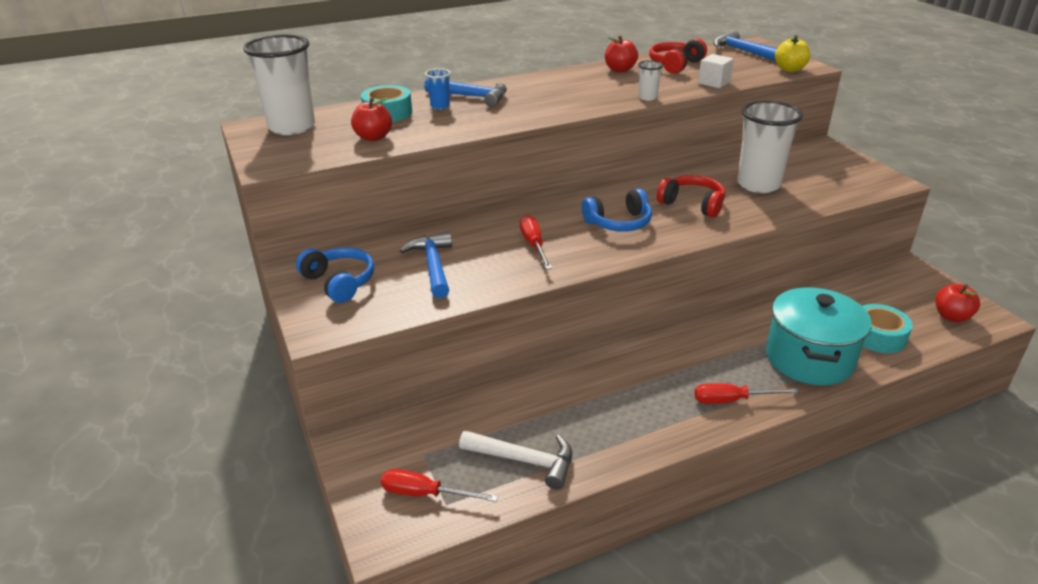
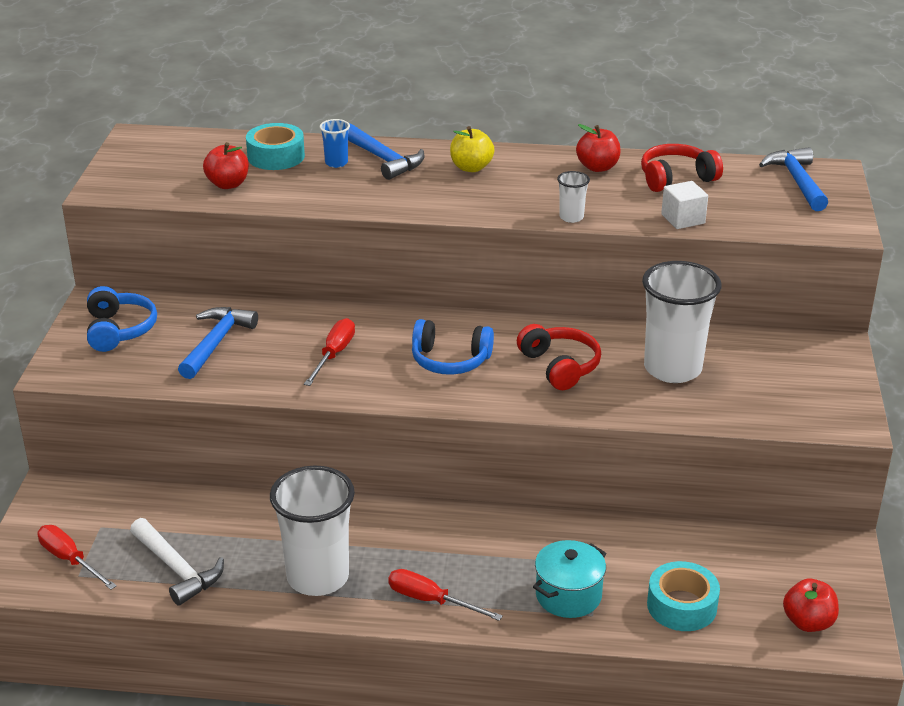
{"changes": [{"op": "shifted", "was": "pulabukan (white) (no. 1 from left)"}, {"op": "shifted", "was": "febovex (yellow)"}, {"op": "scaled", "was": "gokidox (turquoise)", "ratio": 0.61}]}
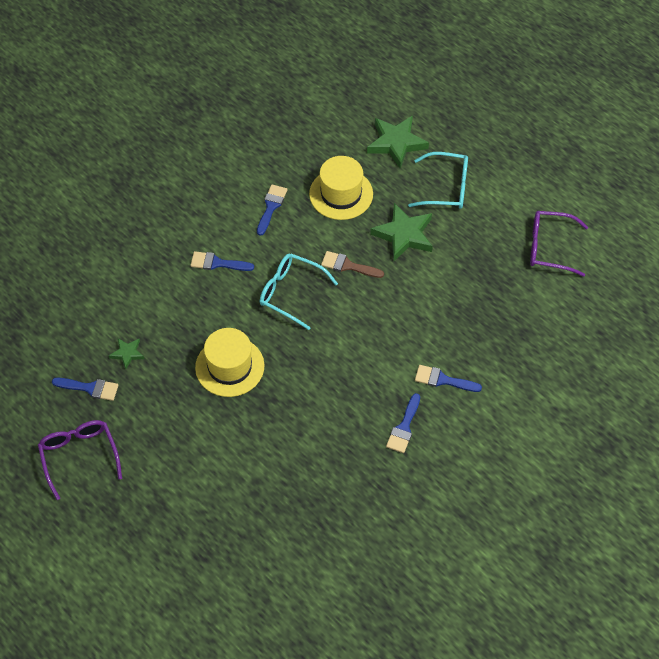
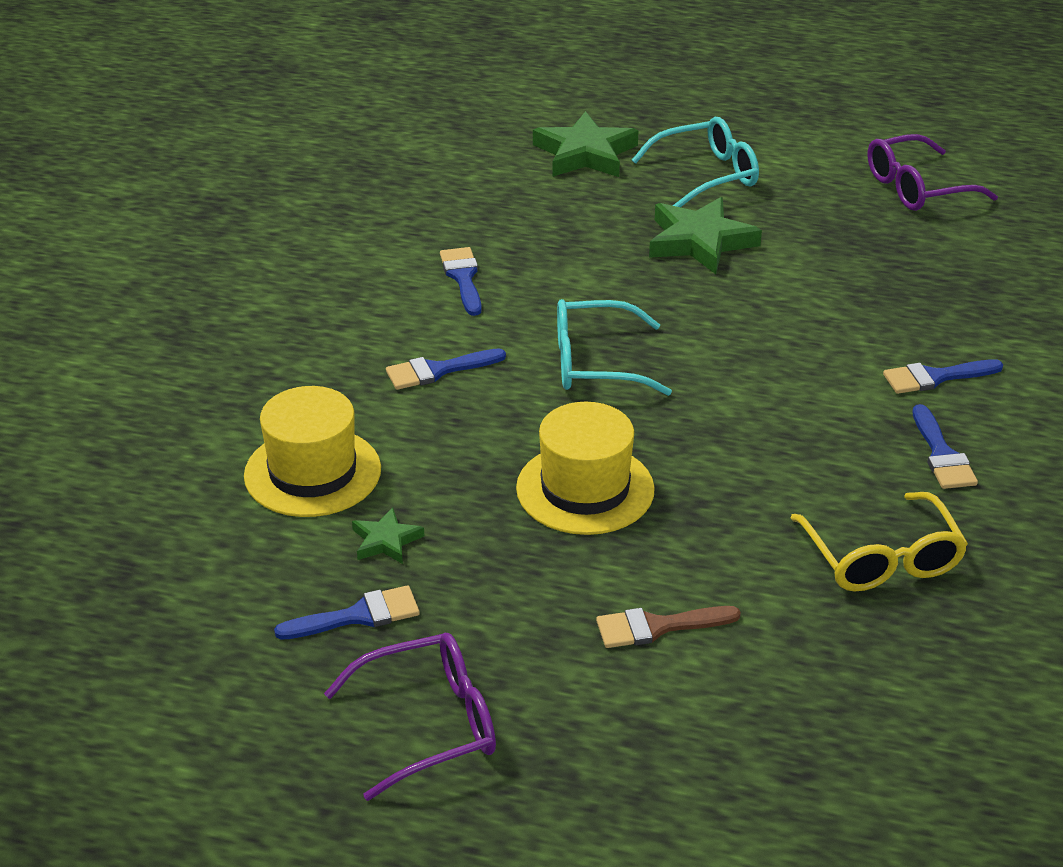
{"changes": [{"op": "shifted", "was": "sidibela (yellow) (no. 2 from left in the first image)", "now": "sidibela (yellow) (no. 1 from left)"}, {"op": "shifted", "was": "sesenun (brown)"}, {"op": "rotated", "was": "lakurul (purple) (no. 1 from left)", "clockwise": 120}, {"op": "new", "now": "lakurul (yellow)"}]}
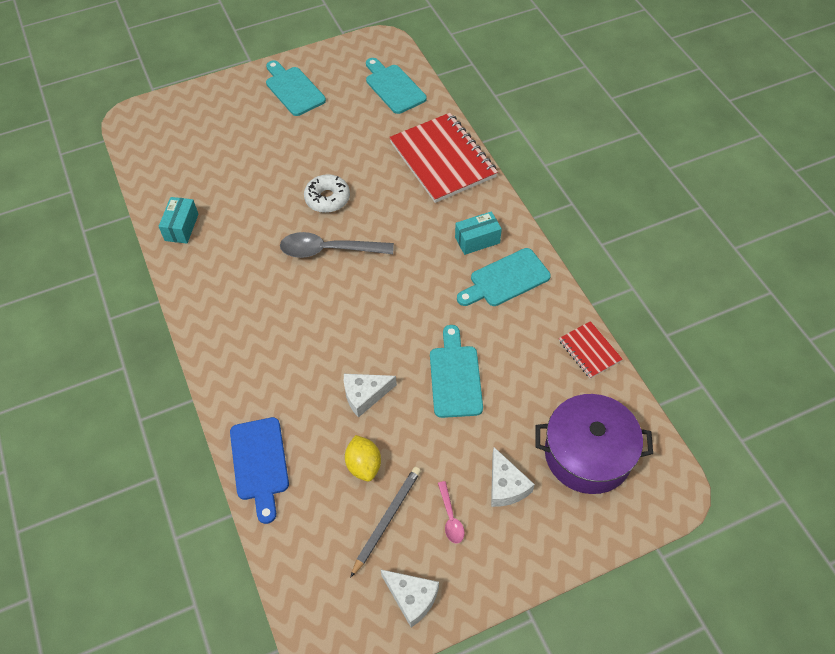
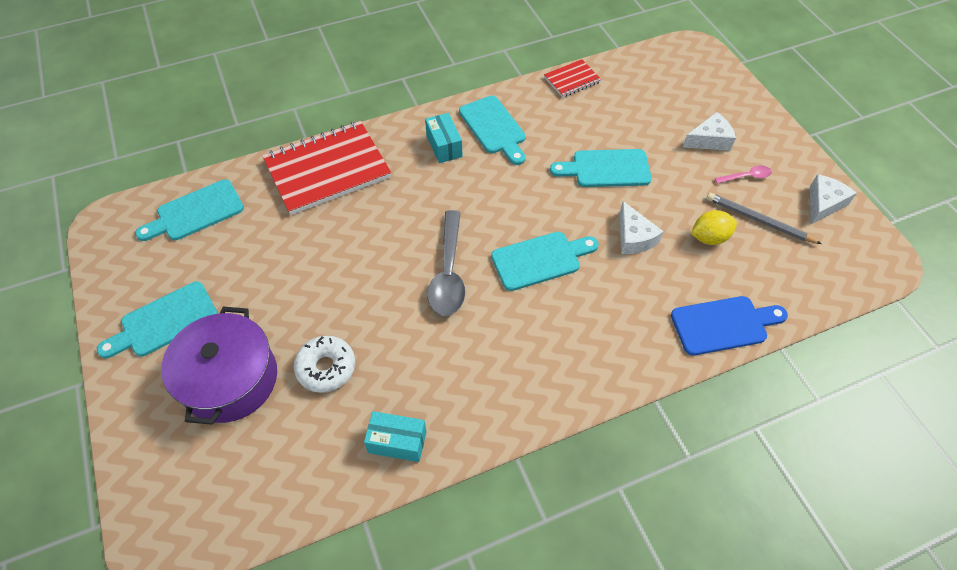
{"changes": [{"op": "shifted", "was": "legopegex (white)"}, {"op": "shifted", "was": "gokidox (purple)"}, {"op": "new", "now": "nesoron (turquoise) (no. 4 from left)"}]}
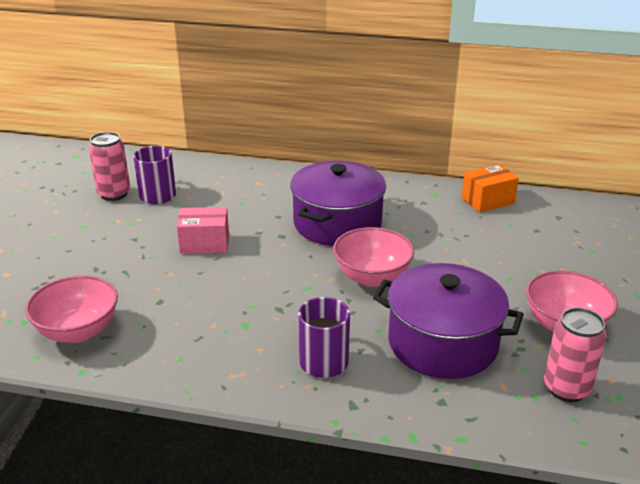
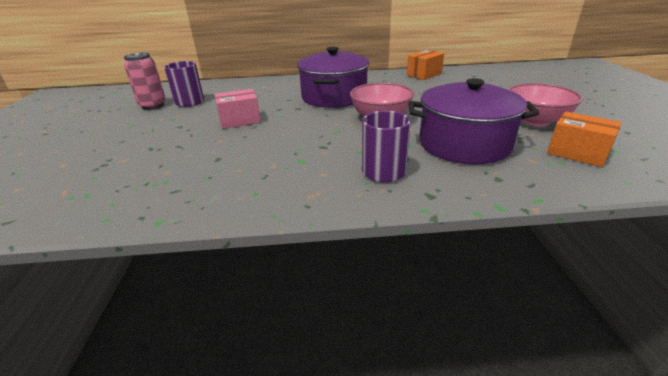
{"changes": [{"op": "gone", "was": "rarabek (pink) (no. 1 from left)"}, {"op": "swapped", "was": "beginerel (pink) (no. 2 from left)", "now": "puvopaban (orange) (no. 2 from left)"}]}
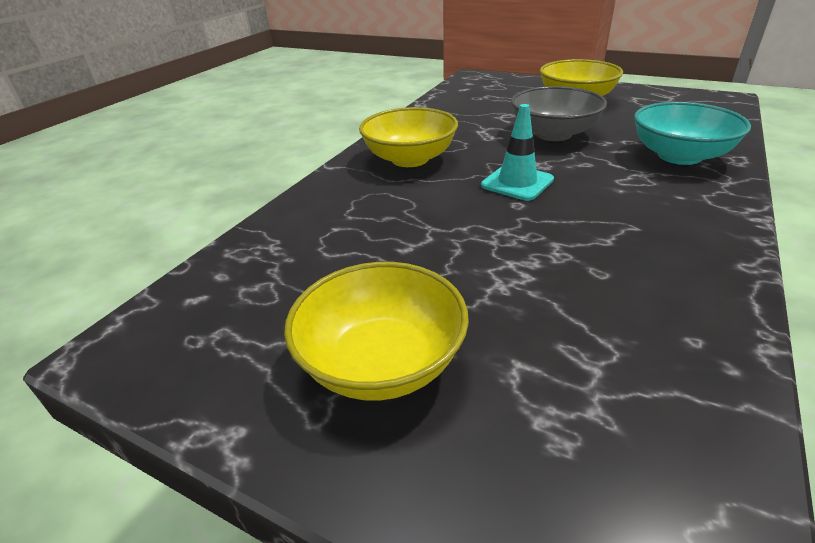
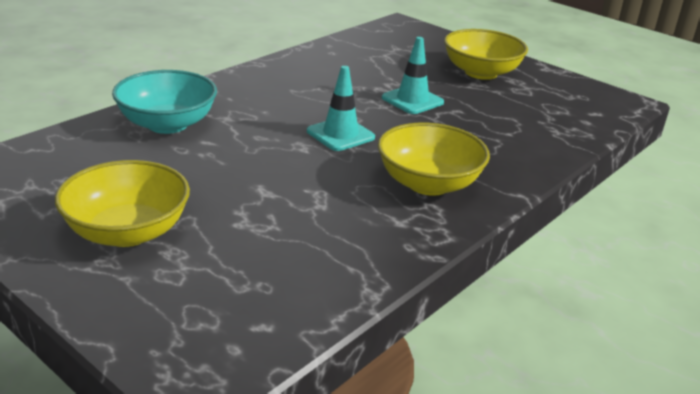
{"changes": [{"op": "gone", "was": "rarabek (grey)"}, {"op": "new", "now": "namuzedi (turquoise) (no. 2 from left)"}]}
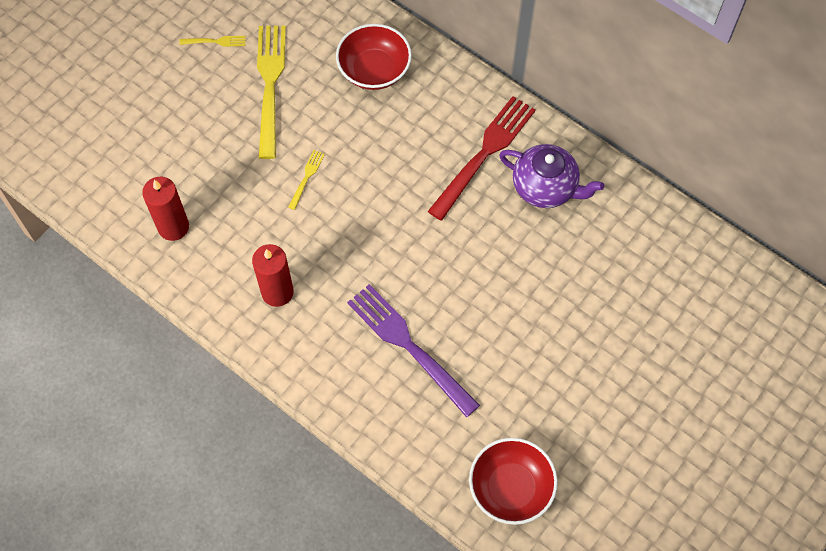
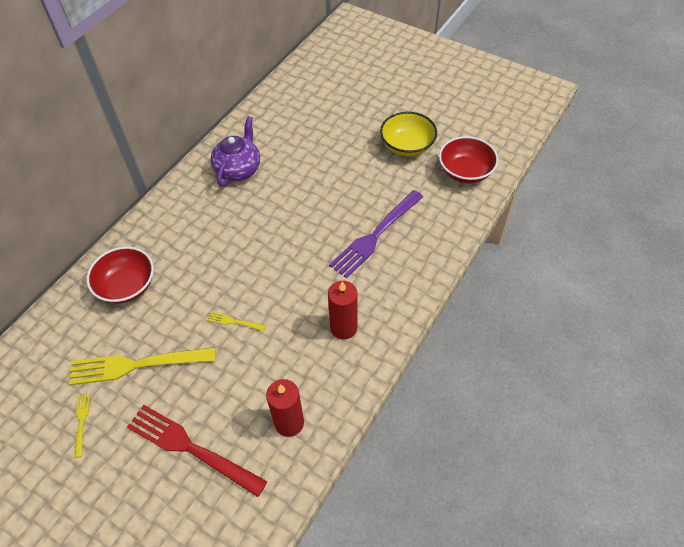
{"changes": [{"op": "shifted", "was": "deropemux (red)"}, {"op": "new", "now": "rarabek (yellow)"}]}
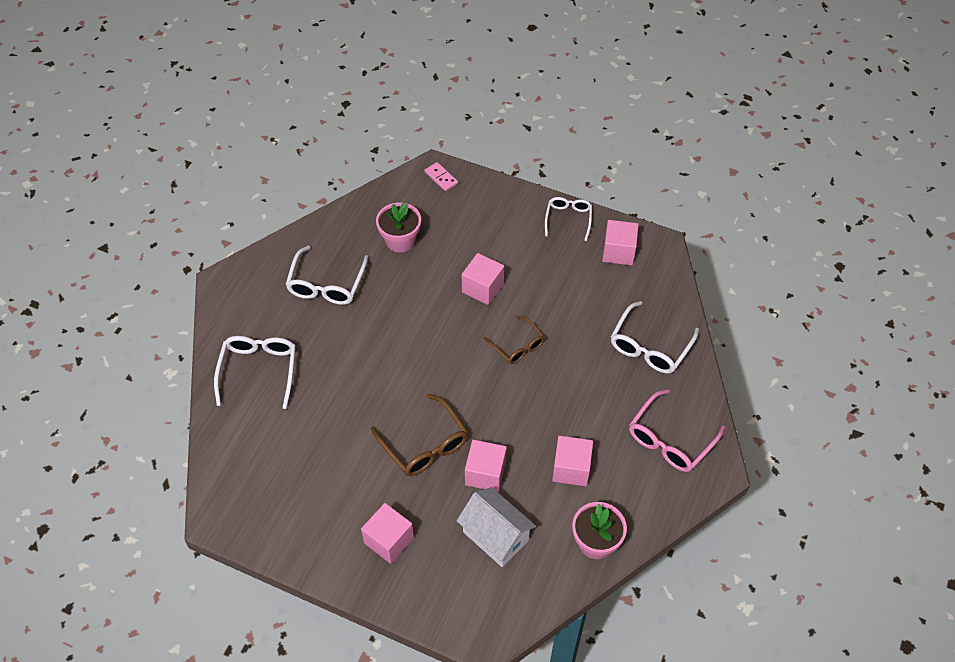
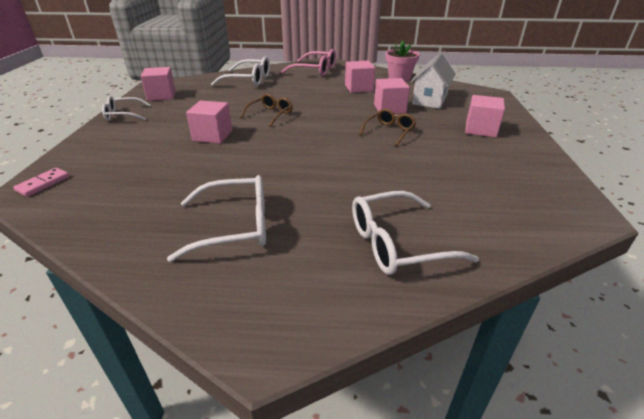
{"changes": [{"op": "gone", "was": "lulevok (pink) (no. 1 from left)"}, {"op": "scaled", "was": "lakurul (brown) (no. 1 from left in the first image)", "ratio": 0.66}]}
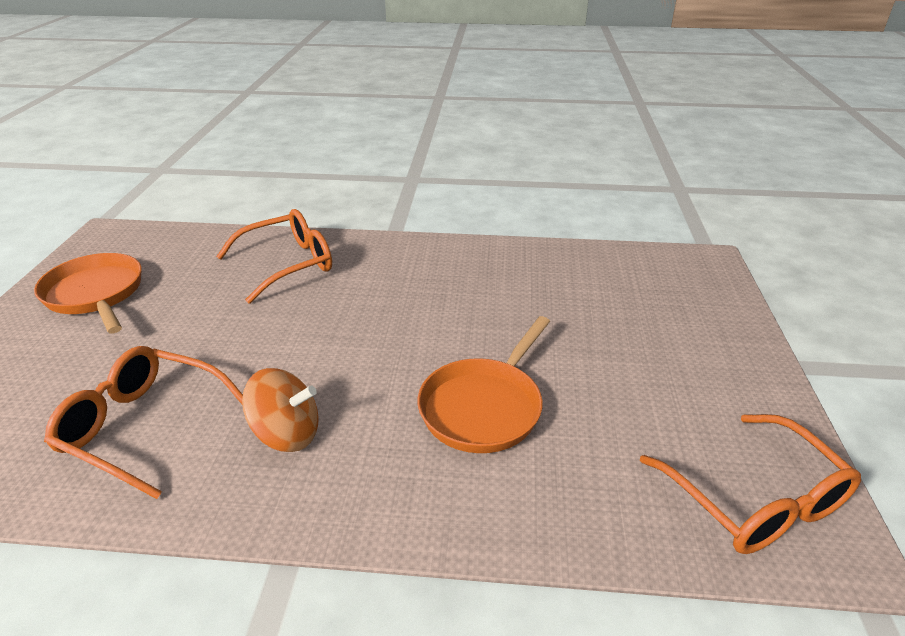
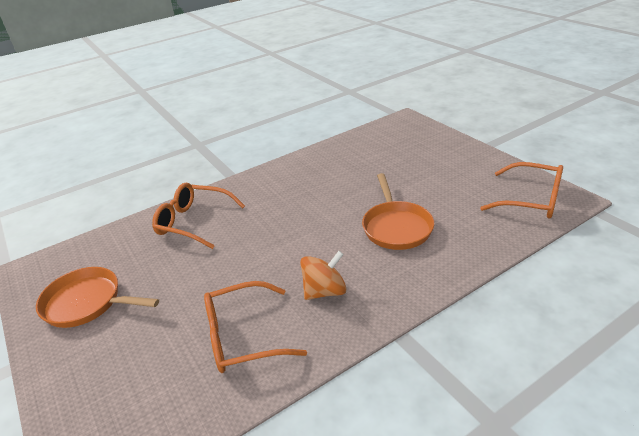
{"changes": [{"op": "rotated", "was": "lakurul (orange) (no. 2 from left in the first image)", "clockwise": -90}]}
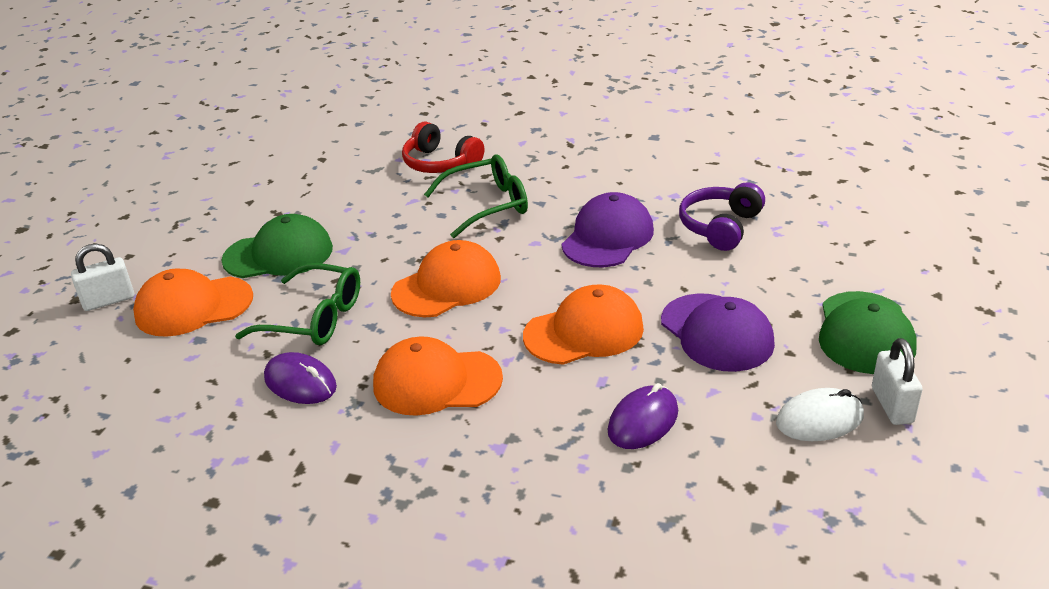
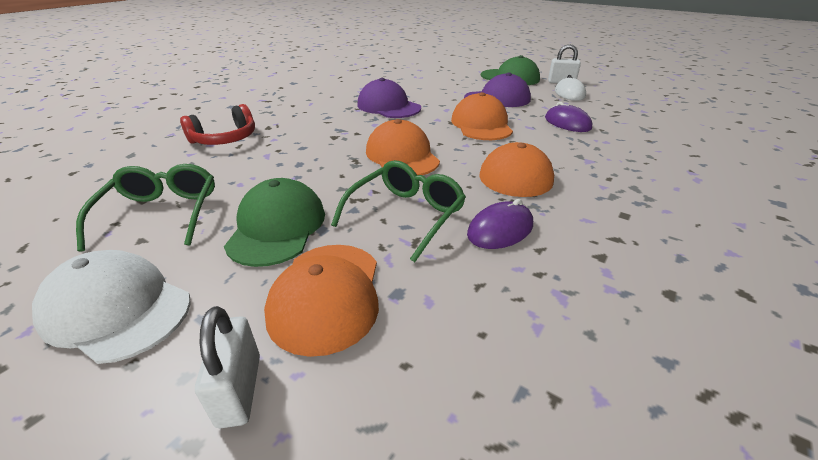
{"changes": [{"op": "shifted", "was": "lakurul (green) (no. 2 from left in the first image)", "now": "lakurul (green) (no. 1 from left)"}, {"op": "gone", "was": "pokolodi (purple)"}, {"op": "new", "now": "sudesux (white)"}]}
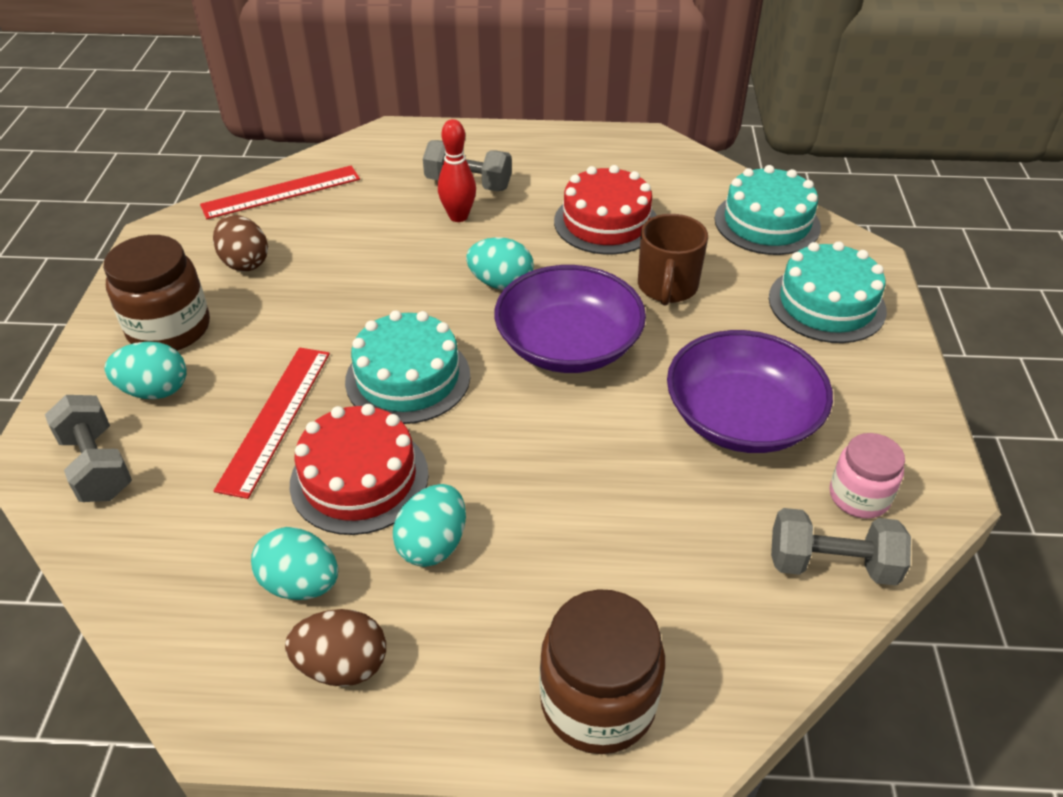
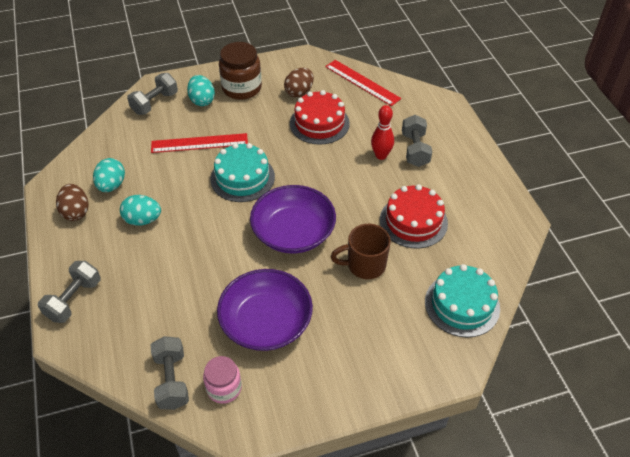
{"changes": [{"op": "gone", "was": "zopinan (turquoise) (no. 4 from left)"}, {"op": "gone", "was": "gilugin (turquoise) (no. 3 from left)"}, {"op": "shifted", "was": "gilugin (red) (no. 1 from left)"}, {"op": "swapped", "was": "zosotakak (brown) (no. 2 from left)", "now": "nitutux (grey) (no. 1 from left)"}]}
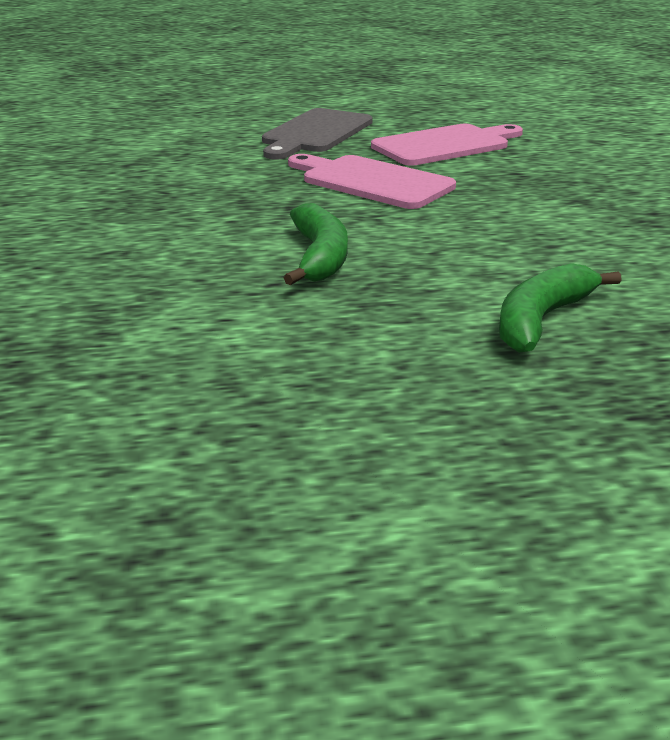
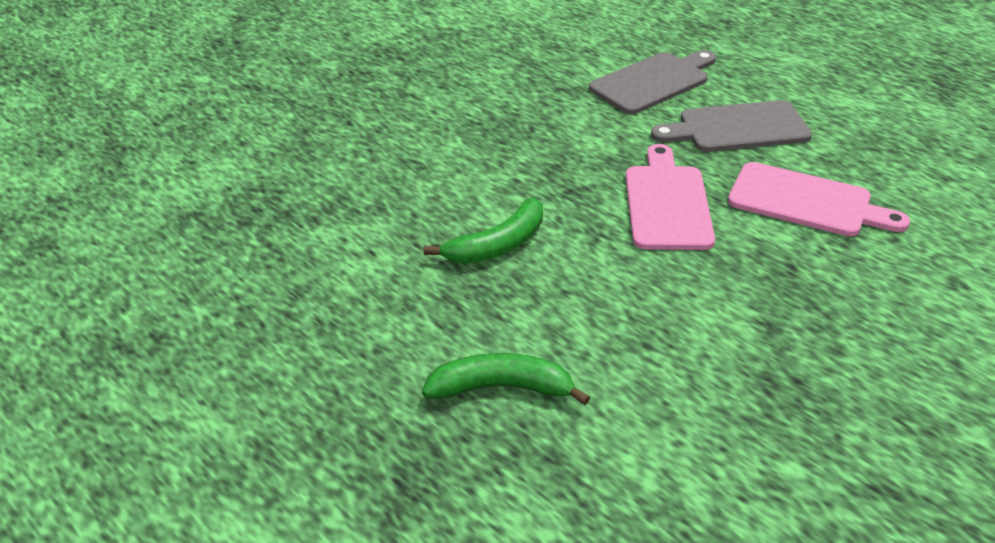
{"changes": [{"op": "new", "now": "nesoron (grey) (no. 1 from left)"}]}
